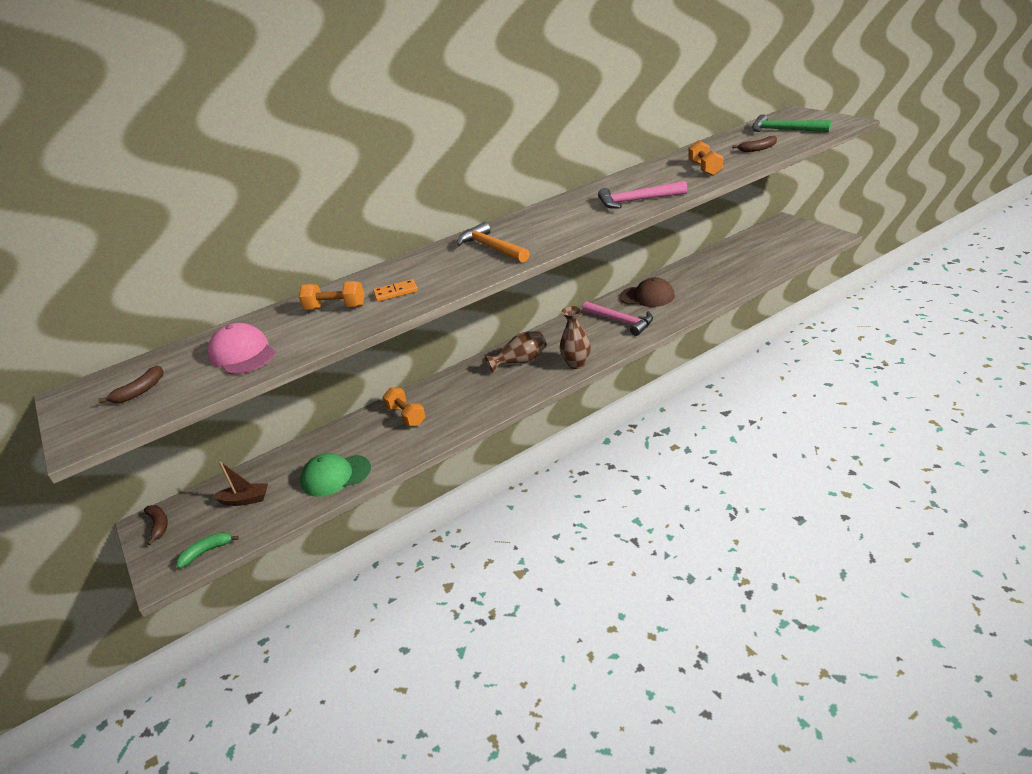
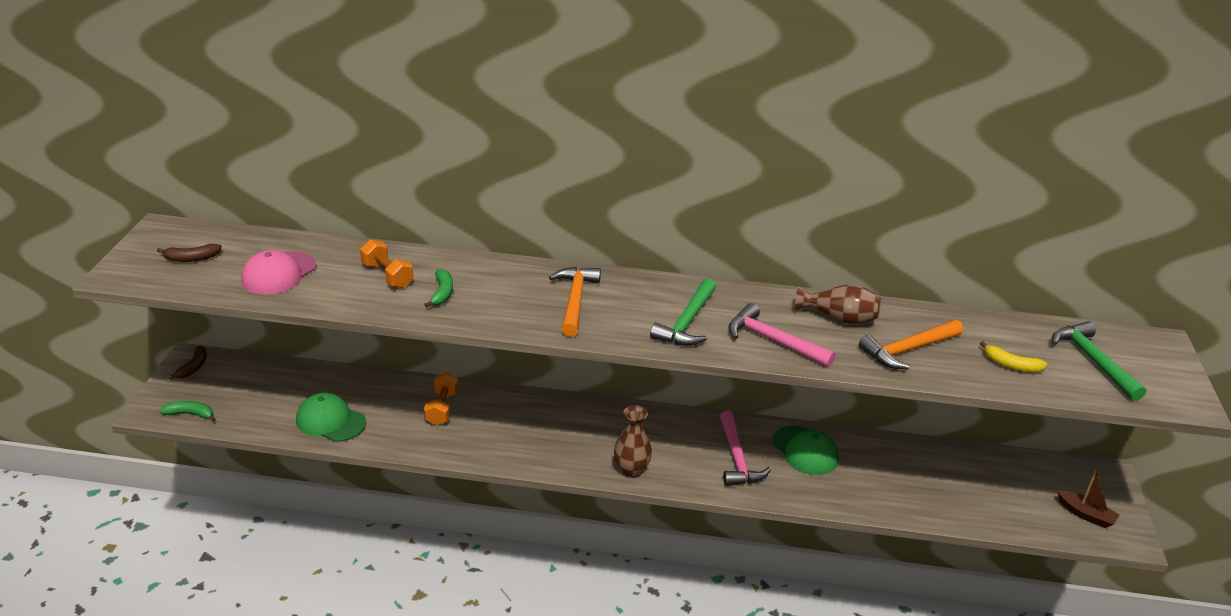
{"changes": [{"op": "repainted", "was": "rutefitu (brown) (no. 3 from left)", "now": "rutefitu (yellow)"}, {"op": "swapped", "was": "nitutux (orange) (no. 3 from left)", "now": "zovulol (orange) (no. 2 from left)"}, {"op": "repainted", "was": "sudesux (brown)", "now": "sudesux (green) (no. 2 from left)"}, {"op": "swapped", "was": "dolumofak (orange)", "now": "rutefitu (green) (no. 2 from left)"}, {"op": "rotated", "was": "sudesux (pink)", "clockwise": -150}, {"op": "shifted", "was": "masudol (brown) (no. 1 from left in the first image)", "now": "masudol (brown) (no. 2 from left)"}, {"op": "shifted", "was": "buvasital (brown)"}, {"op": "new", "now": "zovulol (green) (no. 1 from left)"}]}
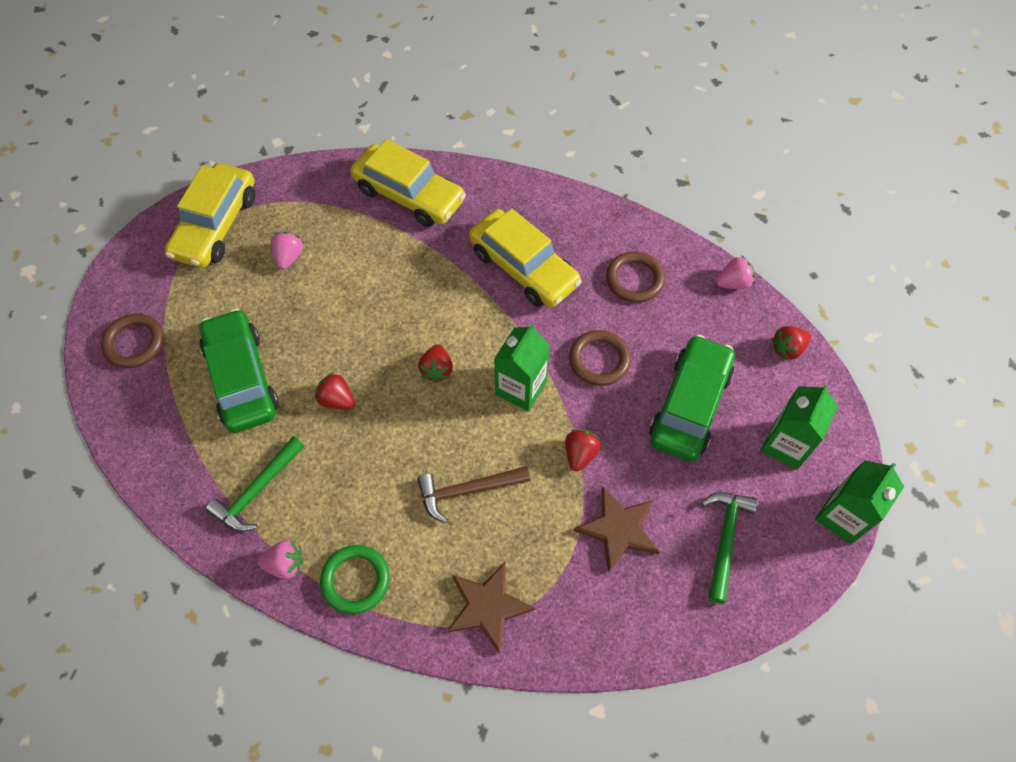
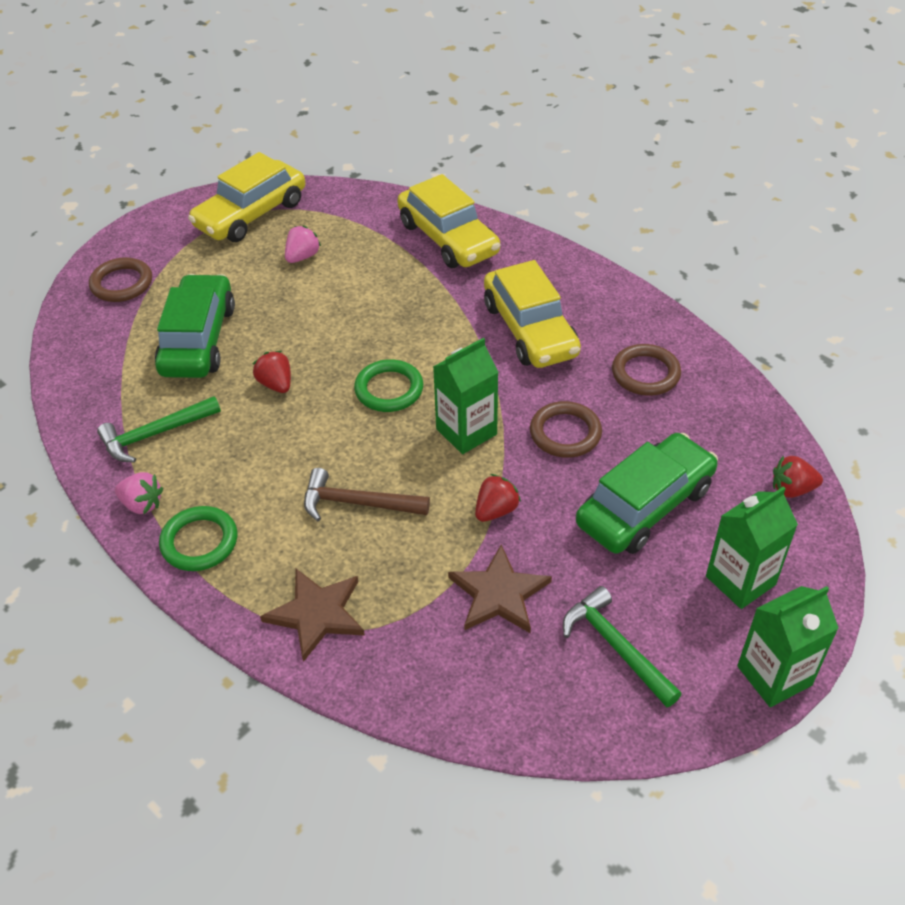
{"changes": [{"op": "gone", "was": "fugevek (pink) (no. 3 from left)"}, {"op": "swapped", "was": "fugevek (red) (no. 2 from left)", "now": "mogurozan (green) (no. 2 from left)"}, {"op": "rotated", "was": "zovulol (green) (no. 2 from left)", "clockwise": -75}]}
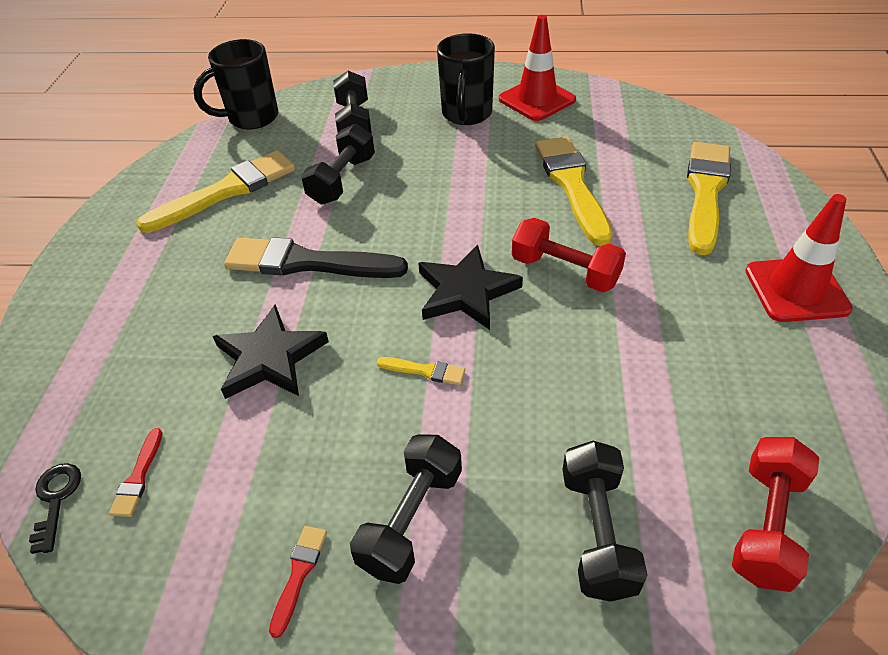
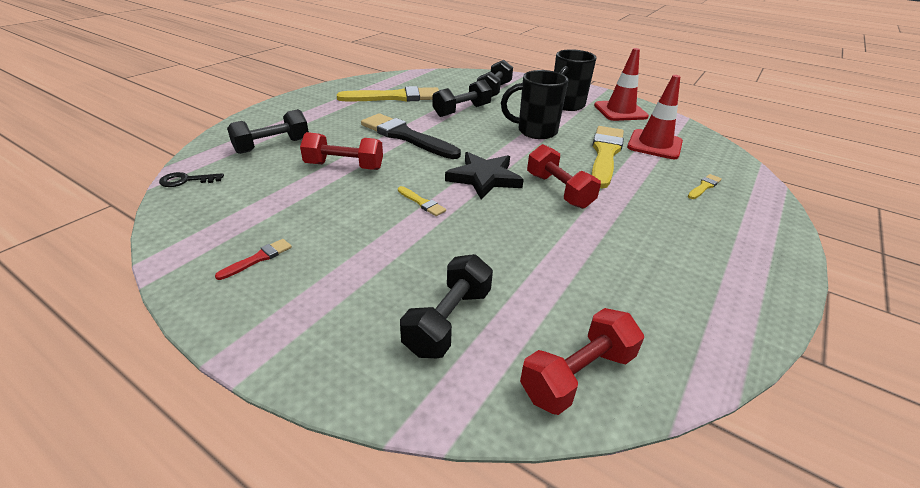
{"changes": [{"op": "shifted", "was": "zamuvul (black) (no. 1 from left)"}, {"op": "scaled", "was": "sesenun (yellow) (no. 4 from left)", "ratio": 0.43}, {"op": "shifted", "was": "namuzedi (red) (no. 2 from left)"}, {"op": "swapped", "was": "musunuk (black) (no. 1 from left)", "now": "nitutux (red) (no. 1 from left)"}, {"op": "gone", "was": "sesenun (red) (no. 1 from left)"}, {"op": "shifted", "was": "nitutux (black) (no. 3 from left in the first image)", "now": "nitutux (black) (no. 1 from left)"}, {"op": "rotated", "was": "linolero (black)", "clockwise": -120}]}
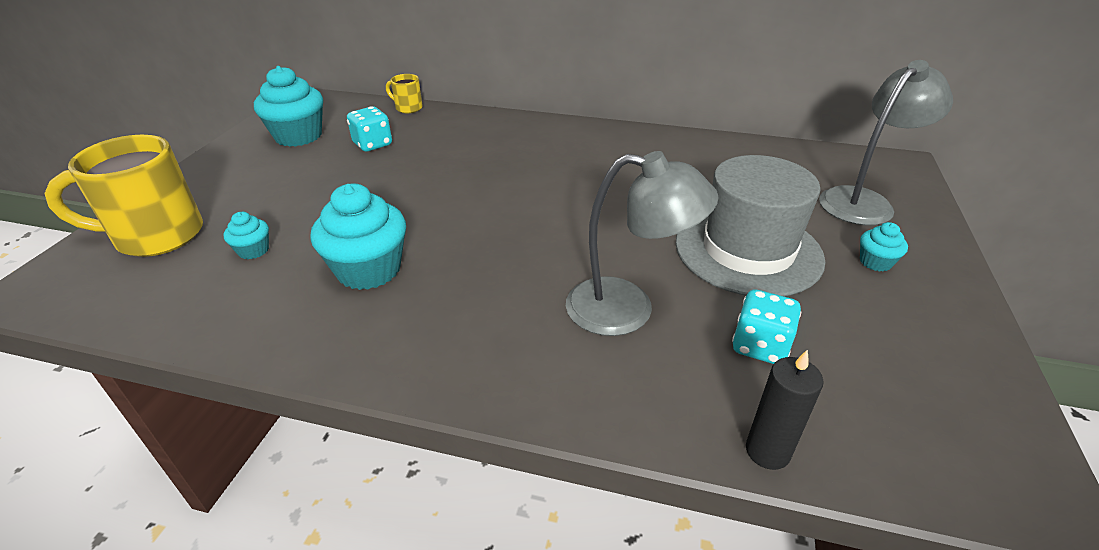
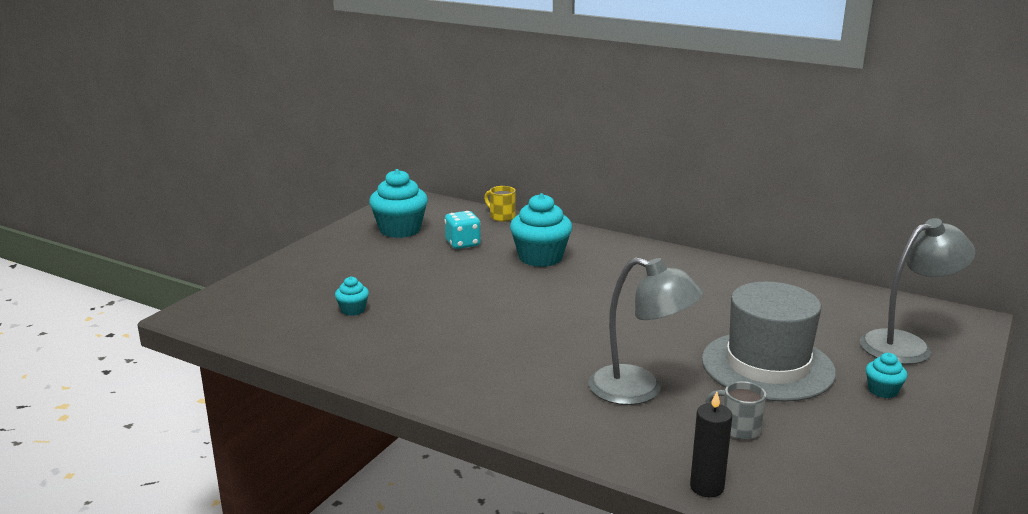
{"changes": [{"op": "gone", "was": "zamuvul (yellow) (no. 1 from left)"}, {"op": "shifted", "was": "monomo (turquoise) (no. 3 from left)"}, {"op": "swapped", "was": "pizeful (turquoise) (no. 2 from left)", "now": "zamuvul (grey)"}]}
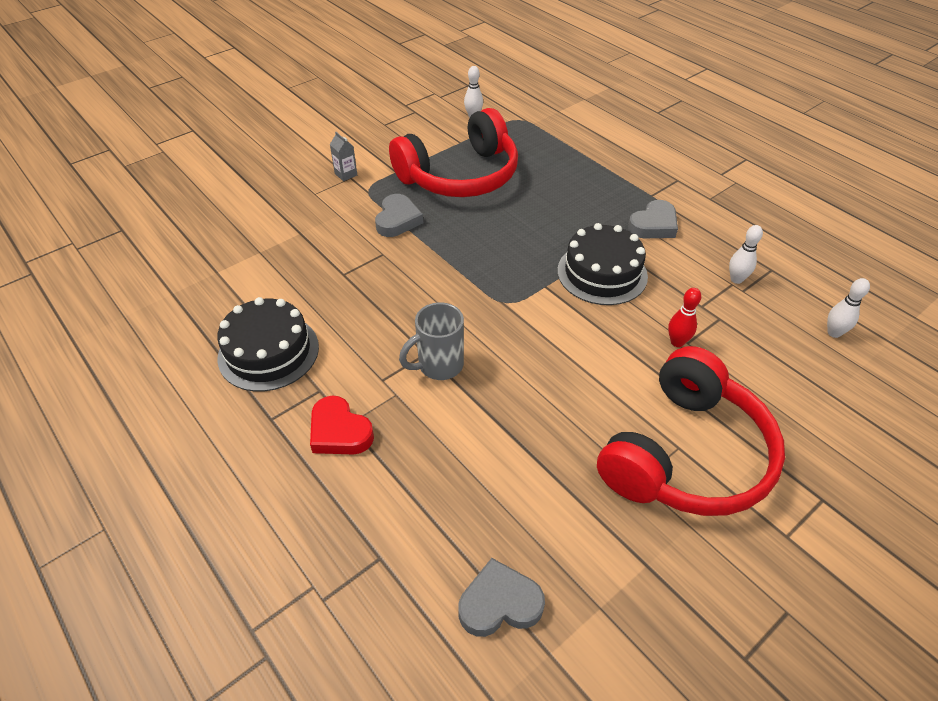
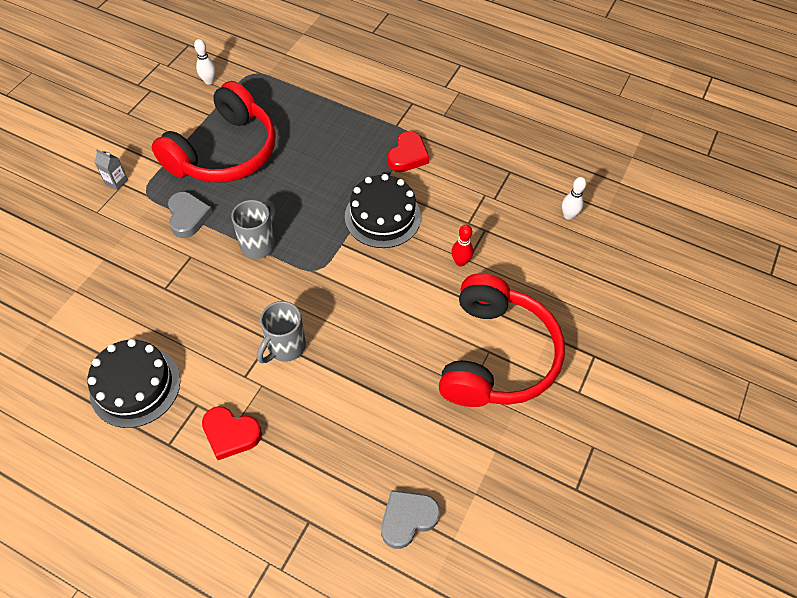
{"changes": [{"op": "repainted", "was": "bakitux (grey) (no. 3 from left)", "now": "bakitux (red) (no. 2 from left)"}, {"op": "gone", "was": "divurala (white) (no. 2 from left)"}, {"op": "new", "now": "zamuvul (grey) (no. 1 from left)"}]}
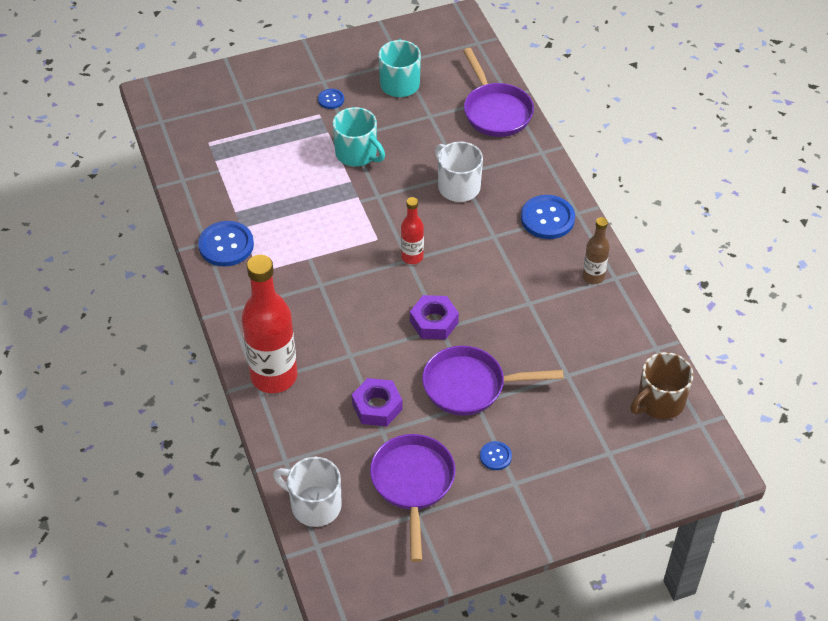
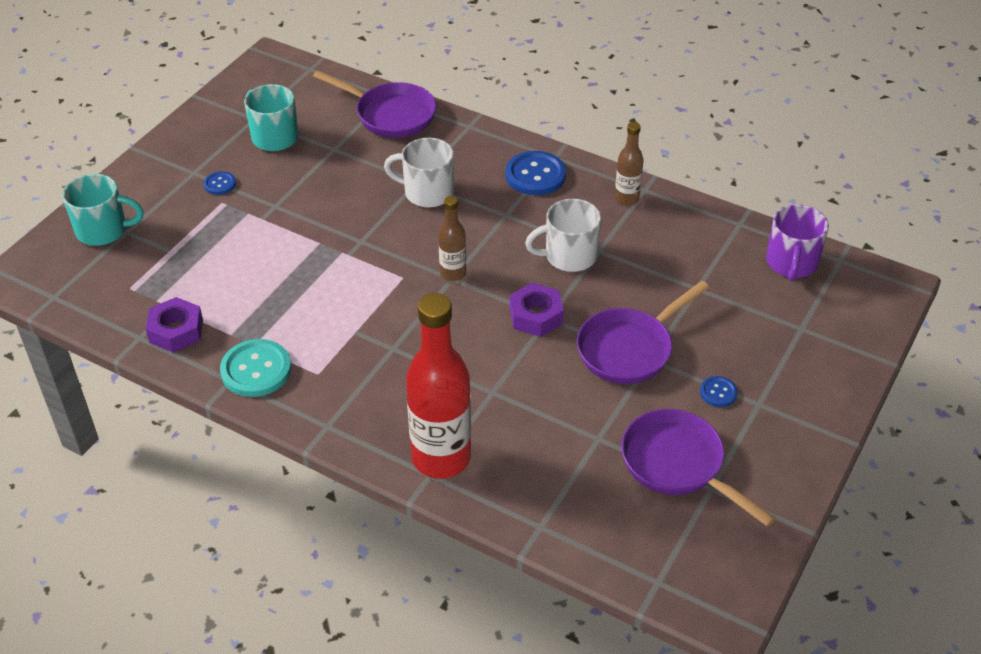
{"changes": [{"op": "shifted", "was": "zamuvul (turquoise) (no. 1 from left)"}, {"op": "repainted", "was": "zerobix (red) (no. 2 from left)", "now": "zerobix (brown) (no. 1 from left)"}, {"op": "repainted", "was": "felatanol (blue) (no. 1 from left)", "now": "felatanol (turquoise)"}, {"op": "repainted", "was": "zamuvul (brown)", "now": "zamuvul (purple)"}, {"op": "shifted", "was": "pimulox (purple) (no. 1 from left)"}, {"op": "shifted", "was": "zamuvul (white) (no. 1 from left in the first image)", "now": "zamuvul (white) (no. 2 from left)"}]}
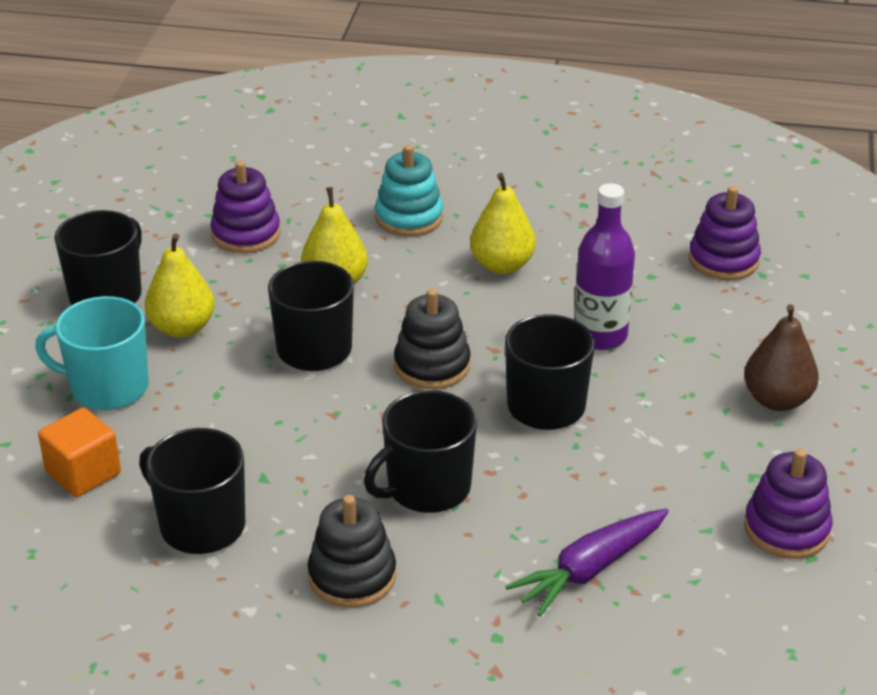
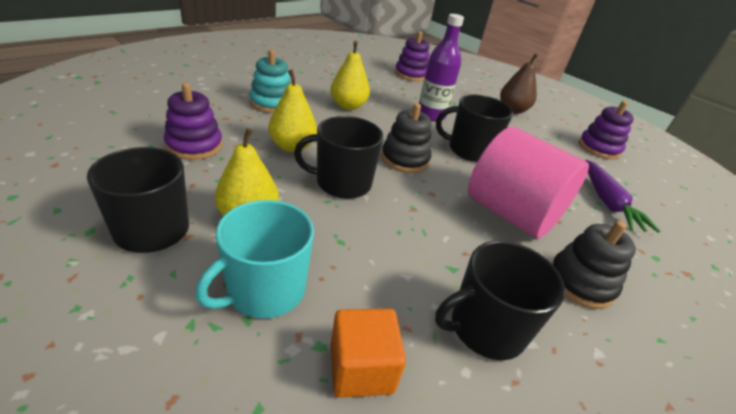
{"changes": [{"op": "swapped", "was": "zamuvul (black) (no. 4 from left)", "now": "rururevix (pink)"}]}
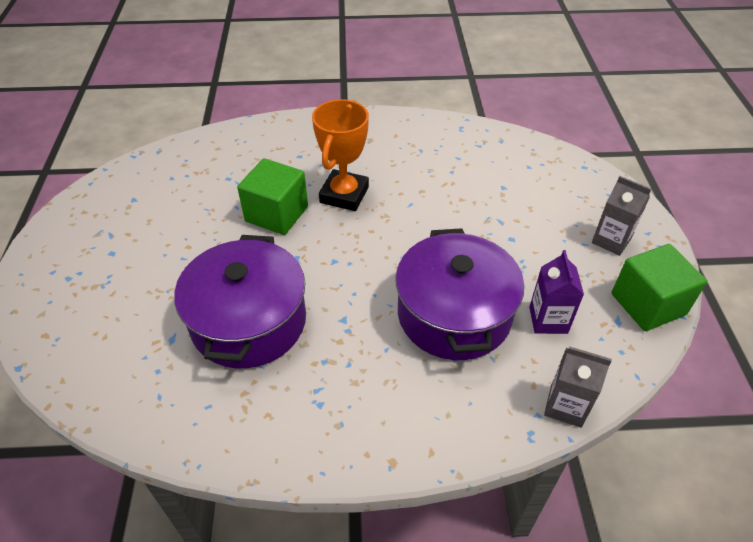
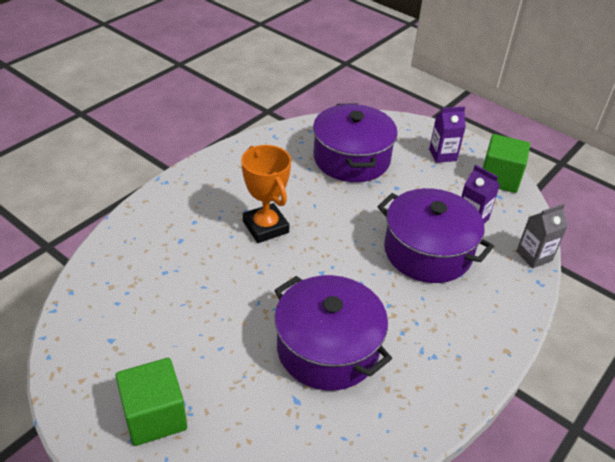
{"changes": [{"op": "shifted", "was": "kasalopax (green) (no. 1 from left)"}, {"op": "repainted", "was": "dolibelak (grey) (no. 2 from left)", "now": "dolibelak (purple) (no. 1 from left)"}, {"op": "new", "now": "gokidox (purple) (no. 2 from left)"}]}
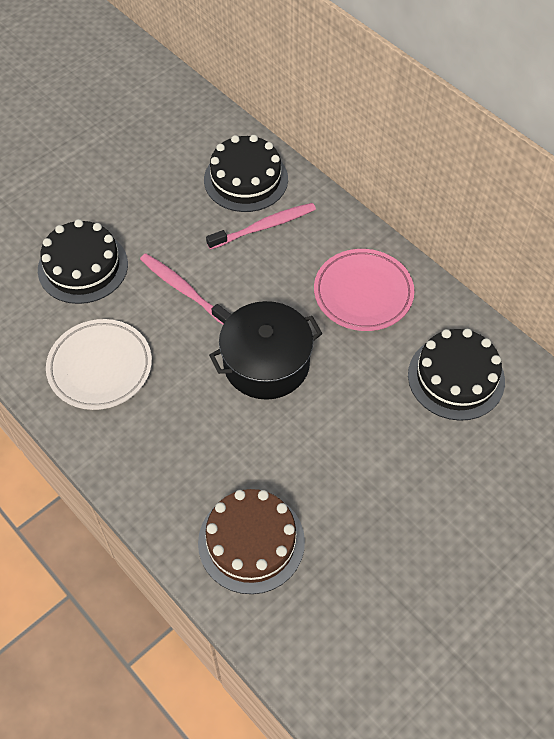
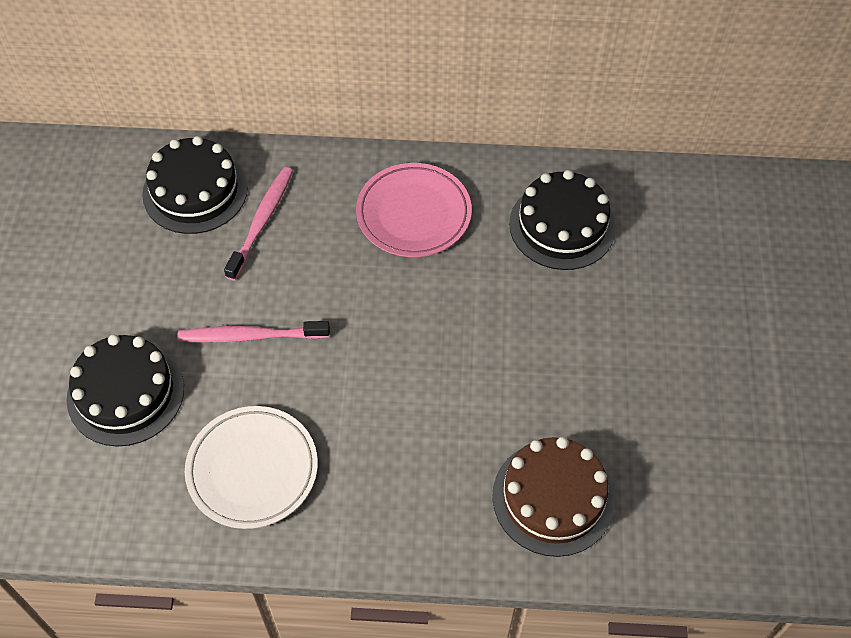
{"changes": [{"op": "gone", "was": "gokidox (black)"}]}
